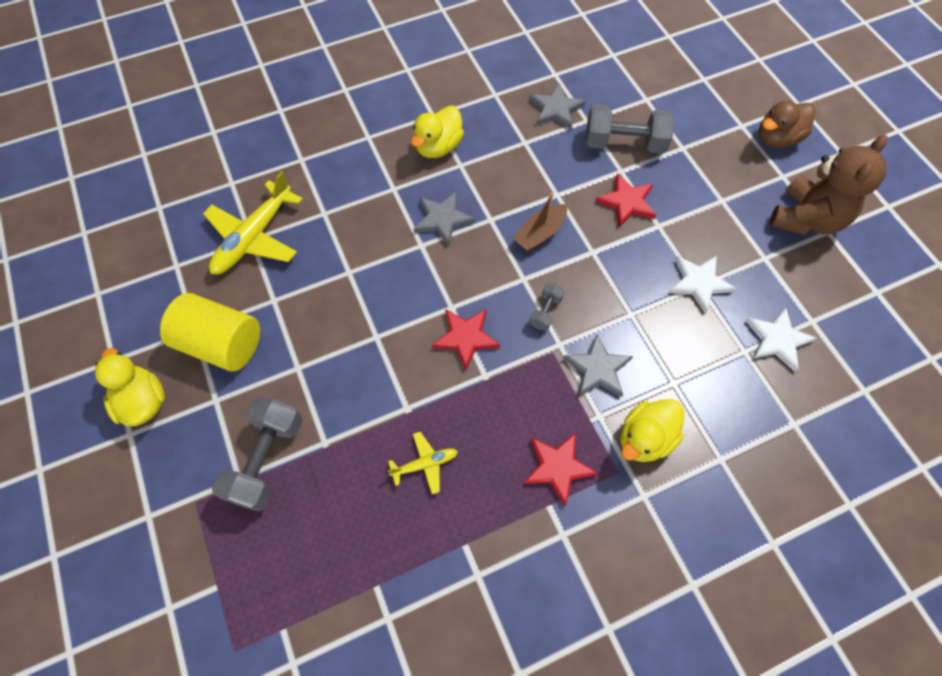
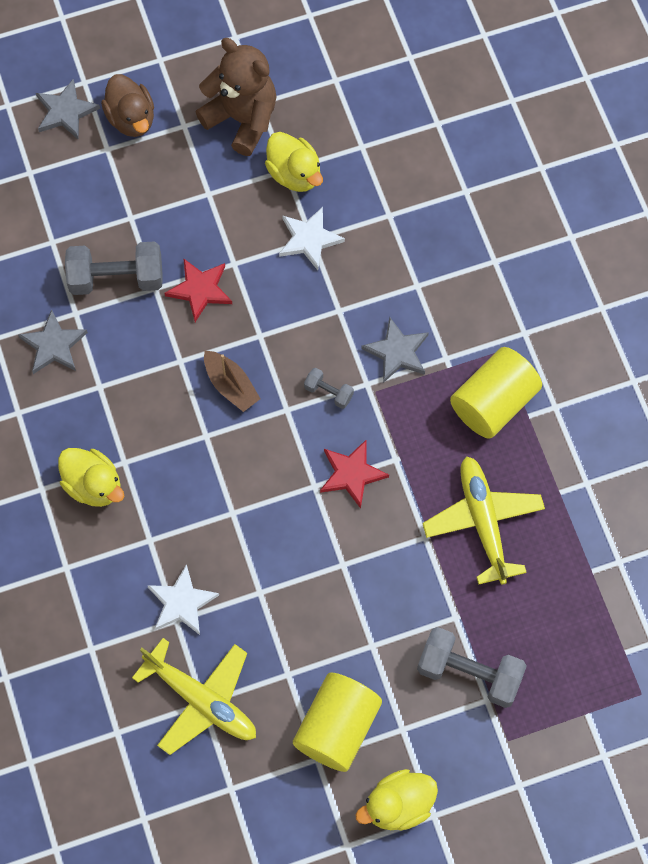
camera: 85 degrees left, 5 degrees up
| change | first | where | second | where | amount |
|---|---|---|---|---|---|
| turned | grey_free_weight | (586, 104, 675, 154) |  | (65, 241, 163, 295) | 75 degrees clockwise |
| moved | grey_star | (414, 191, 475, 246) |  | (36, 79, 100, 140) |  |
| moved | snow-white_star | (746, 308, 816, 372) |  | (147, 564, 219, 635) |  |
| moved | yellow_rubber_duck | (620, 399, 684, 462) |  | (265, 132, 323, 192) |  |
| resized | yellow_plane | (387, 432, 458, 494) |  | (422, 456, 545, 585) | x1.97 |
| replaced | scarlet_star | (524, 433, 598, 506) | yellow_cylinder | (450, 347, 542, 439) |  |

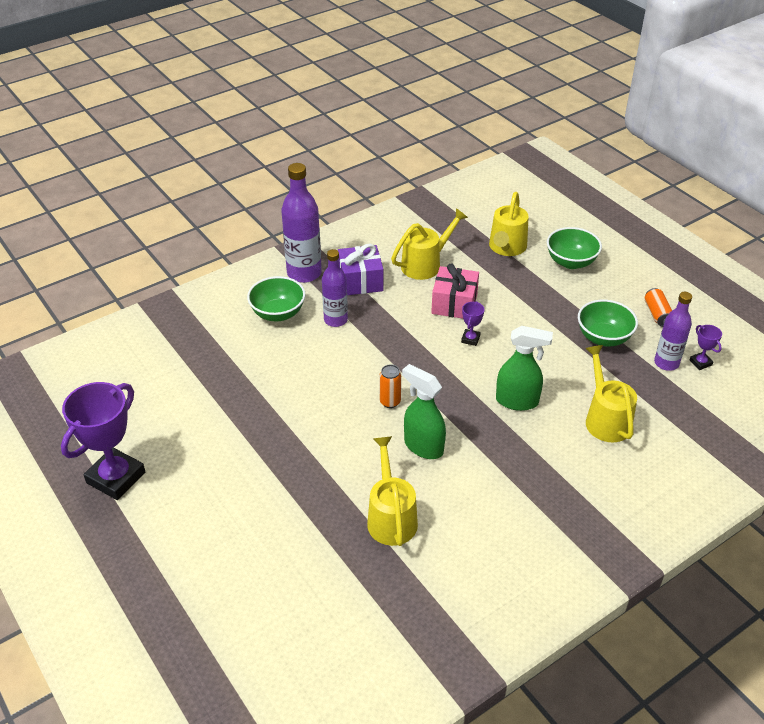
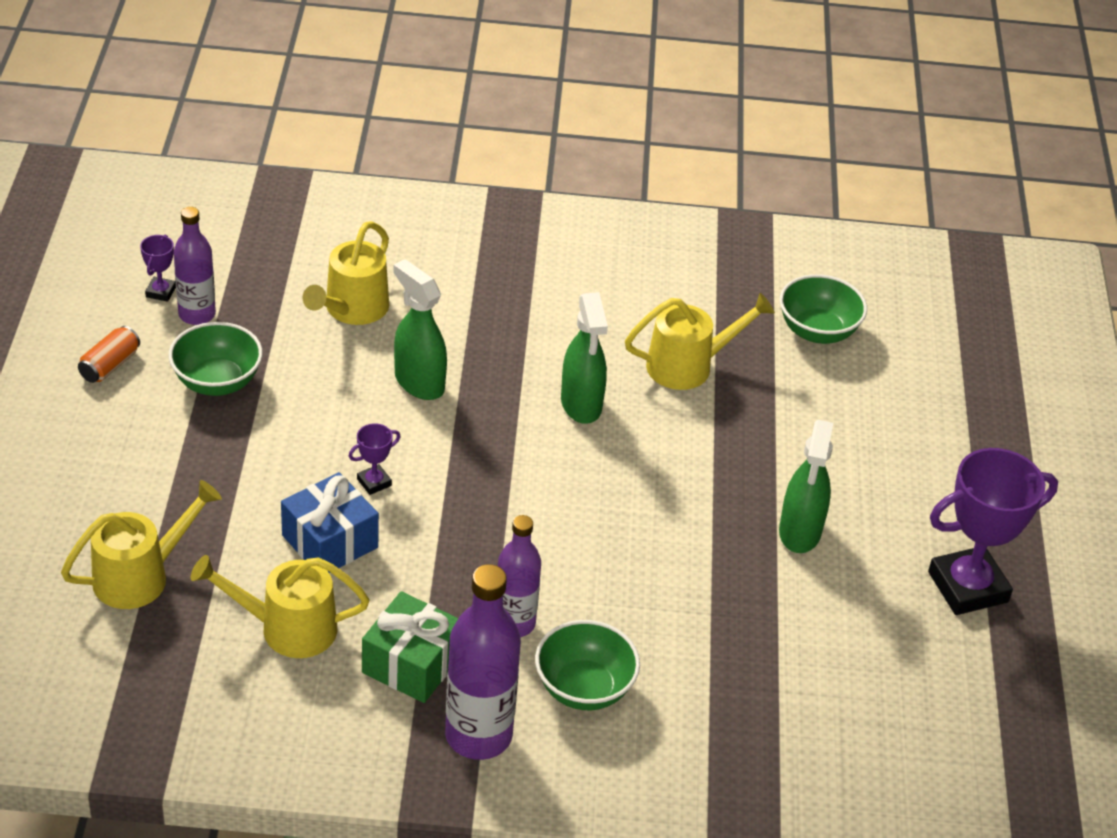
camera: 145 degrees left, 0 degrees up
| change | first | where | second | where | amount |
|---|---|---|---|---|---|
| moved | emerald_serving_bowl | (547, 227, 602, 269) |  | (780, 274, 867, 344) |  |
| recoloured | purple_wrapped_gift | (338, 244, 383, 295) | emerald_wrapped_gift | (362, 591, 458, 703) |  |
| recoloured | rose-pink_wrapped_gift | (431, 264, 479, 319) | blue_wrapped_gift | (281, 472, 379, 573) |  |
| removed | orange-coloured_can | (379, 364, 401, 408) |  |  |  |
| turned | yellow_watering_can | (367, 436, 418, 546) |  | (625, 293, 775, 390) | 135 degrees counterclockwise |
| added |  |  | emerald_sprayer | (779, 420, 833, 553) |  |

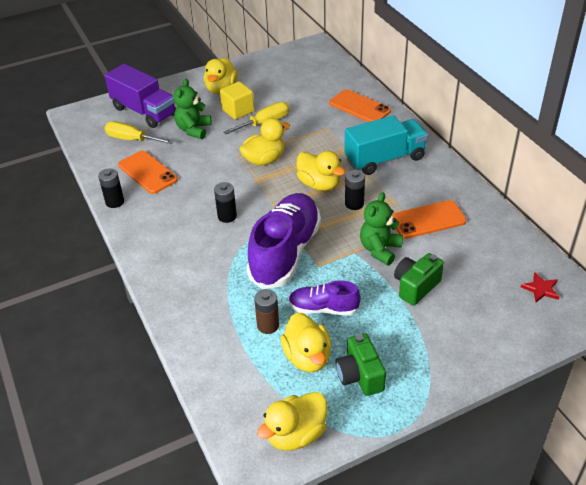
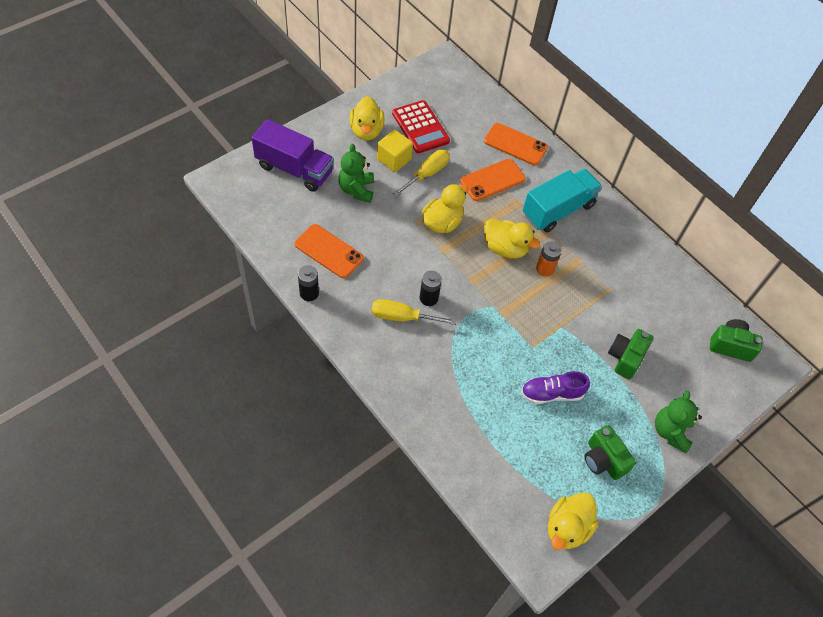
camera: 20 degrees left, 15 degrees up
| change | first | where | second | where | amount |
|---|---|---|---|---|---|
| moved | yellow_screwdriver | (105, 121, 174, 144) |  | (371, 299, 457, 325) |  |
| recoloured | black_power_cell | (345, 170, 365, 210) | orange-coloured_power_cell | (536, 241, 562, 277) |  |
| moved | emerald_teddy | (360, 192, 403, 265) |  | (655, 391, 702, 453) |  |
| removed | purple_shoe | (246, 193, 321, 289) |  |  |  |
| moved | orange-coloured_smartphone | (392, 200, 467, 239) |  | (460, 159, 526, 201) |  |
| replaced | scarlet_star | (521, 272, 559, 302) | emerald_compact_camera | (710, 319, 763, 362) |  |
| removed | dark_brown_power_cell | (254, 289, 279, 334) |  |  |  |
| removed | yellow_rubber_duck | (281, 312, 331, 372) |  |  |  |
| added |  |  | scarlet_adding_machine | (392, 100, 450, 153) |  |

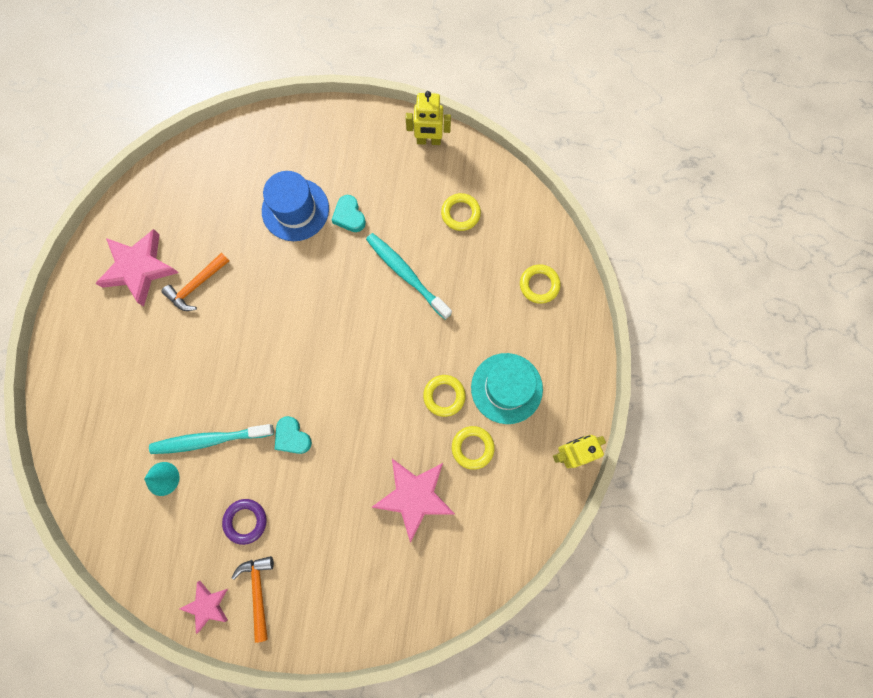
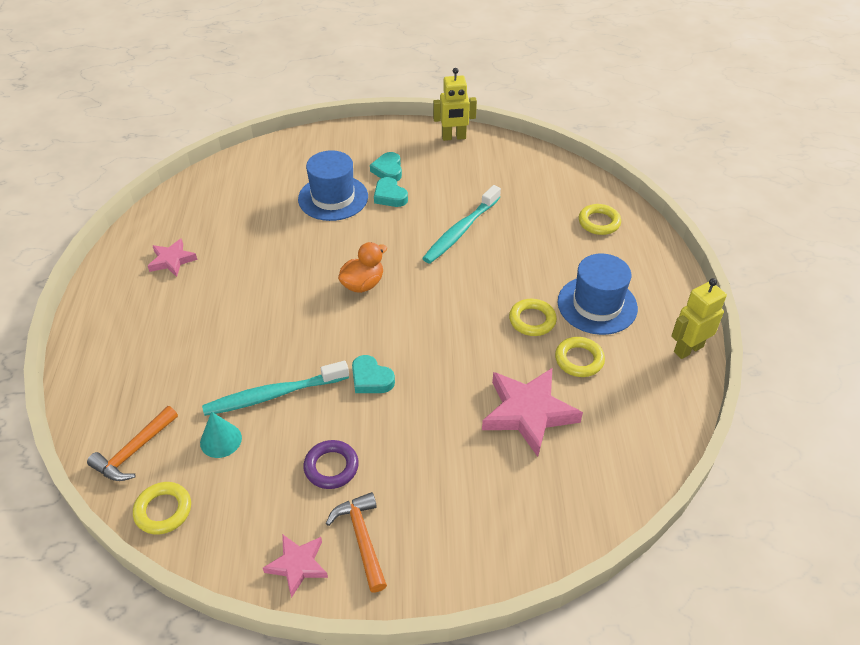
camera: 10 degrees left, 30 degrees down
| change | first | where | second | where | amount |
|---|---|---|---|---|---|
| moved | yellow_hoop | (441, 193, 481, 231) |  | (133, 482, 191, 535) |  |
| resized | rose-pink_star | (95, 229, 179, 306) |  | (148, 238, 197, 277) | x0.57 |
| turned | aqua_dental_brush | (366, 233, 452, 320) |  | (422, 185, 501, 264) | 90 degrees counterclockwise |
| moved | orange-coloured_hammer | (161, 252, 229, 311) |  | (87, 406, 178, 481) |  |
| recoloured | aqua_hat | (471, 353, 543, 424) | blue_hat | (558, 254, 638, 335) |  |
| added |  |  | aqua_heart_shape | (370, 152, 402, 181) |  |
| added |  |  | orange-coloured_rubber_duck | (338, 242, 387, 293) |  |

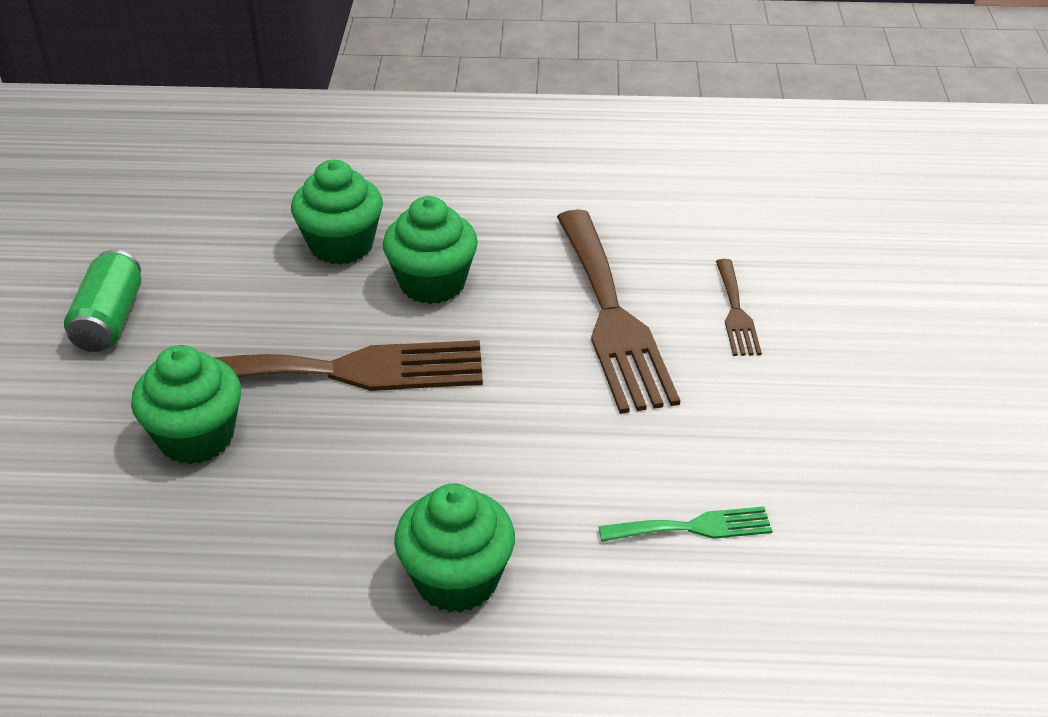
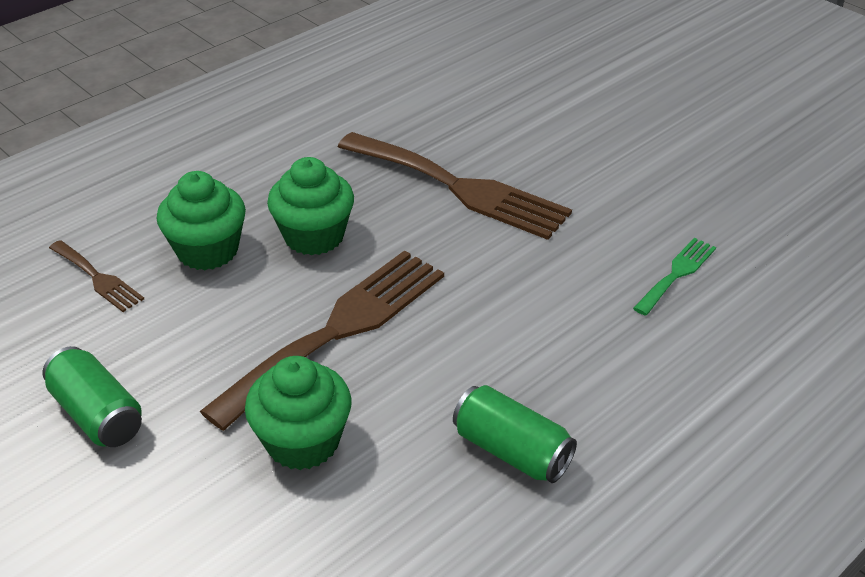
camera: 45 degrees left, 0 degrees up
| change | first | where | second | where | amount |
|---|---|---|---|---|---|
| moved | dark_brown_table_fork | (716, 259, 762, 356) |  | (49, 240, 144, 312) |  |
| removed | emerald_muffin | (394, 484, 515, 612) |  |  |  |
| added |  |  | emerald_can | (453, 385, 577, 483) |  |

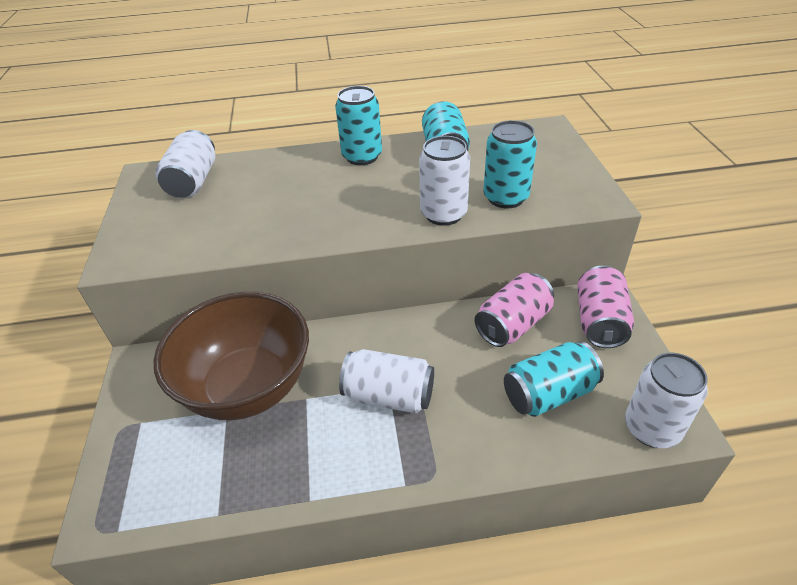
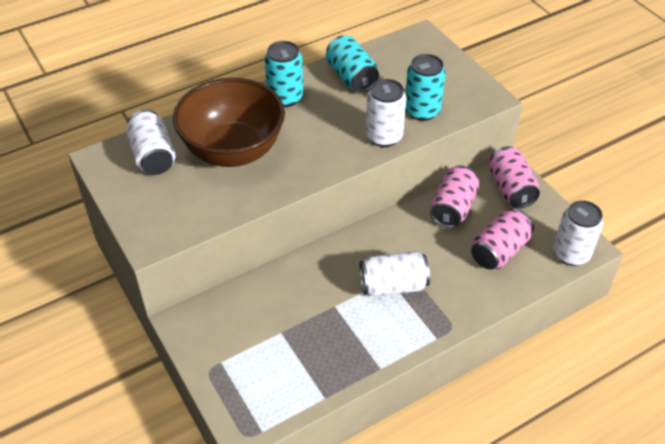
camera: 25 degrees left, 5 degrees up
| change | first | where | second | where | amount |
|---|---|---|---|---|---|
| moved | dark_brown_serving_bowl | (153, 292, 309, 420) |  | (173, 78, 285, 167) |  |
| recoloured | aqua_can | (504, 342, 604, 417) | rose-pink_can | (471, 208, 534, 270) |  |

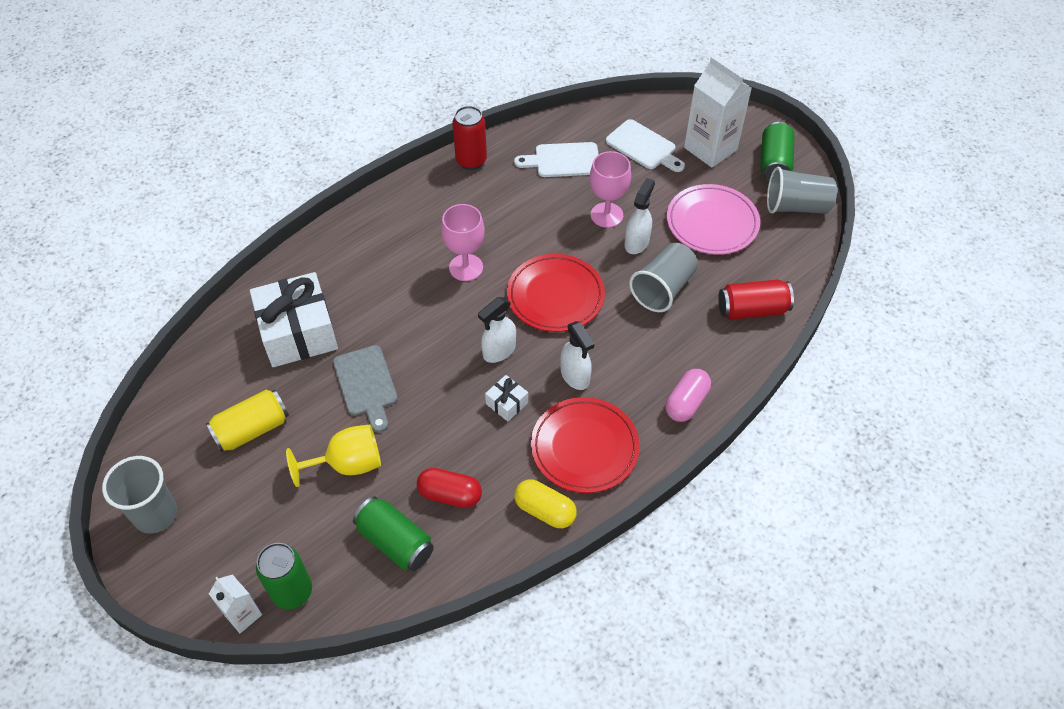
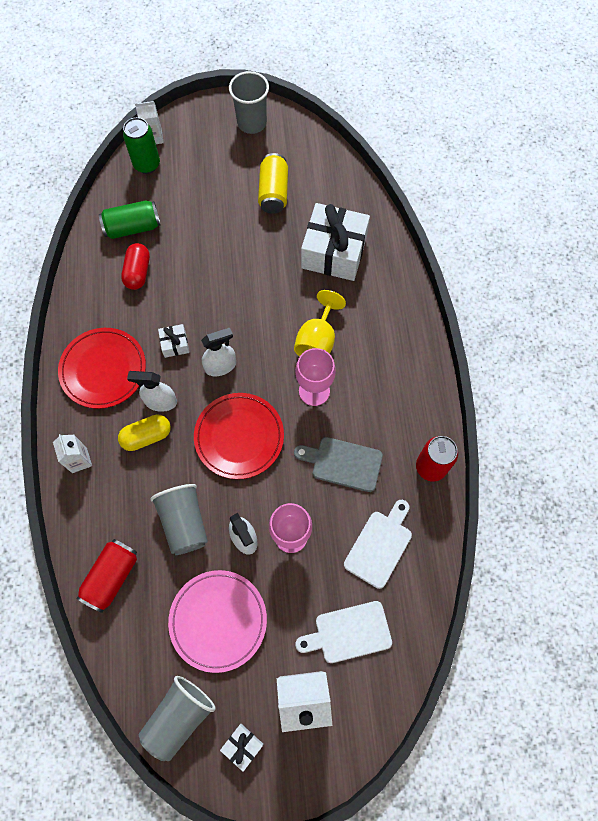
camera: 125 degrees right, 15 degrees up
| change | first | where | second | where | amount |
|---|---|---|---|---|---|
| replaced | emerald_can | (761, 122, 794, 182) | snow-white_wrapped_gift | (220, 724, 263, 772) |  |
| turned | snow-white_sprayer | (478, 297, 516, 363) |  | (201, 328, 236, 376) | 75 degrees clockwise |
| moved | grey_chopping_board | (333, 345, 398, 433) |  | (294, 437, 383, 492) |  |
| replaced | rose-pink_capsule | (665, 369, 711, 422) | snow-white_milk_carton | (53, 434, 92, 473) |  |
| moved | yellow_wine_glass | (286, 425, 381, 487) |  | (294, 290, 346, 356) |  |
| turned | scarlet_capsule | (417, 468, 482, 508) |  | (121, 243, 150, 290) | 45 degrees counterclockwise |
| moved | yellow_capsule | (514, 479, 577, 528) |  | (118, 414, 171, 451) |  |

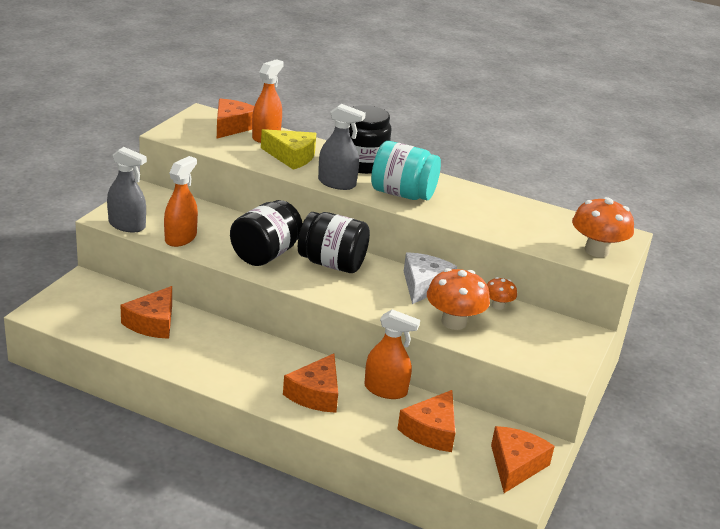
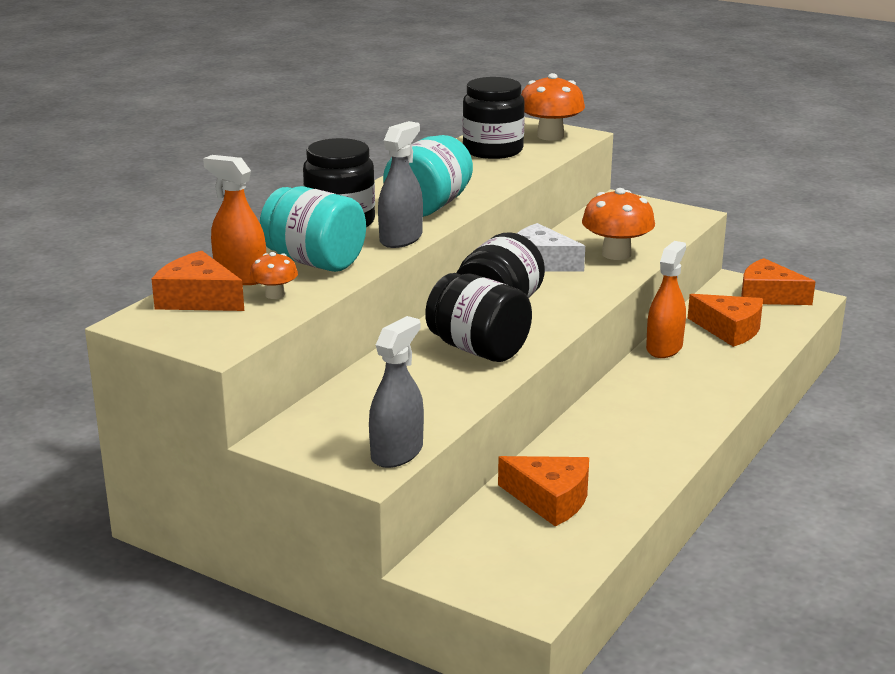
camera: 80 degrees left, 5 degrees down
| change | first | where | second | where | amount |
|---|---|---|---|---|---|
| replaced | yellow_cheese_wedge | (261, 129, 316, 170) | aqua_jar | (260, 186, 366, 272) |  |
| removed | orange-coloured_sprayer | (164, 156, 198, 247) |  |  |  |
| moved | orange-coloured_fungus | (487, 277, 517, 310) |  | (250, 252, 298, 299) |  |
| removed | orange-coloured_cheese_wedge | (283, 353, 338, 413) |  |  |  |
| added |  |  | black_jar | (463, 77, 525, 159) |  |

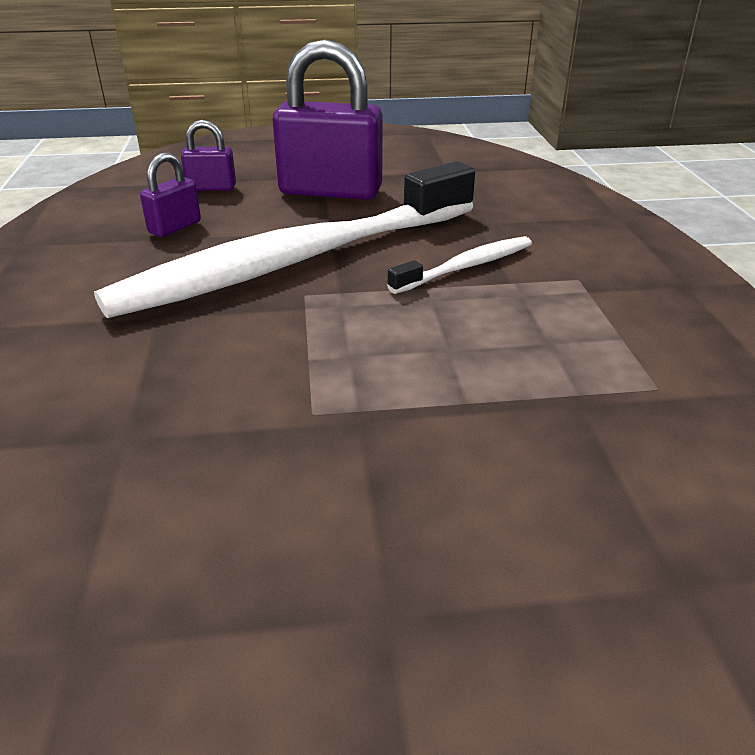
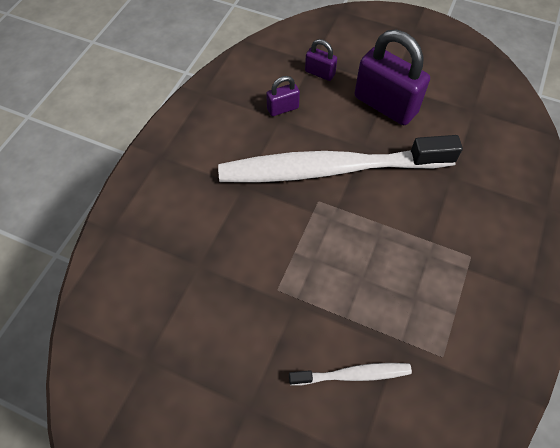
camera: 30 degrees right, 25 degrees up
| change | first | where | second | where | amount |
|---|---|---|---|---|---|
| moved | snow-white_dental_brush | (387, 236, 532, 294) |  | (289, 363, 412, 386) |  |

